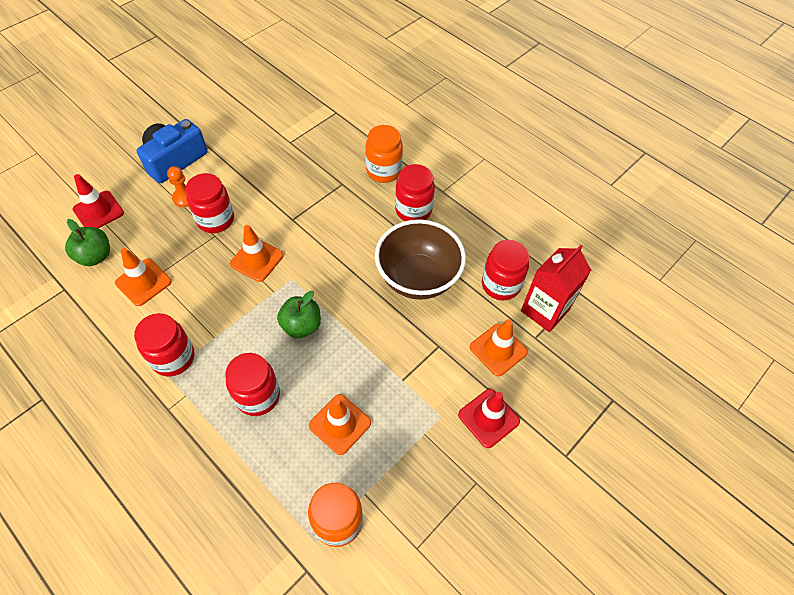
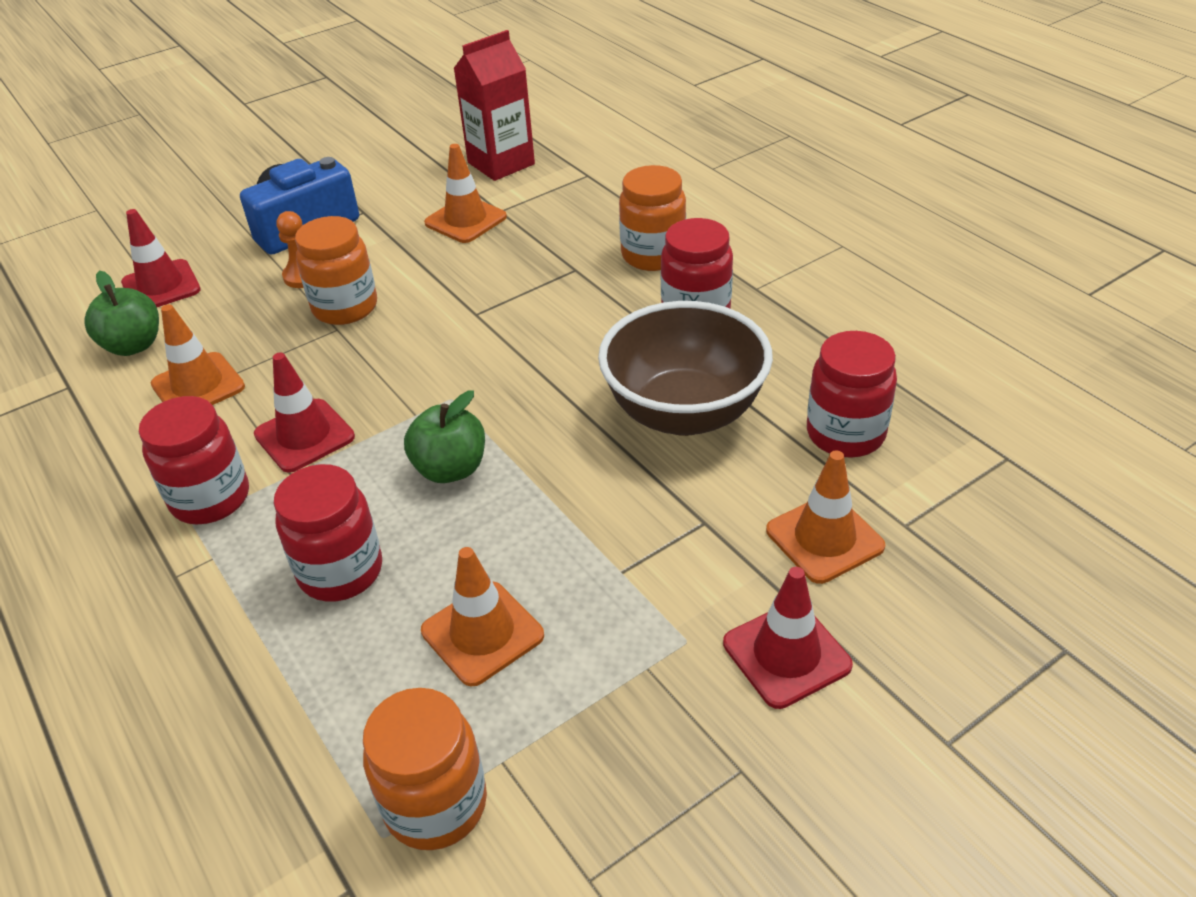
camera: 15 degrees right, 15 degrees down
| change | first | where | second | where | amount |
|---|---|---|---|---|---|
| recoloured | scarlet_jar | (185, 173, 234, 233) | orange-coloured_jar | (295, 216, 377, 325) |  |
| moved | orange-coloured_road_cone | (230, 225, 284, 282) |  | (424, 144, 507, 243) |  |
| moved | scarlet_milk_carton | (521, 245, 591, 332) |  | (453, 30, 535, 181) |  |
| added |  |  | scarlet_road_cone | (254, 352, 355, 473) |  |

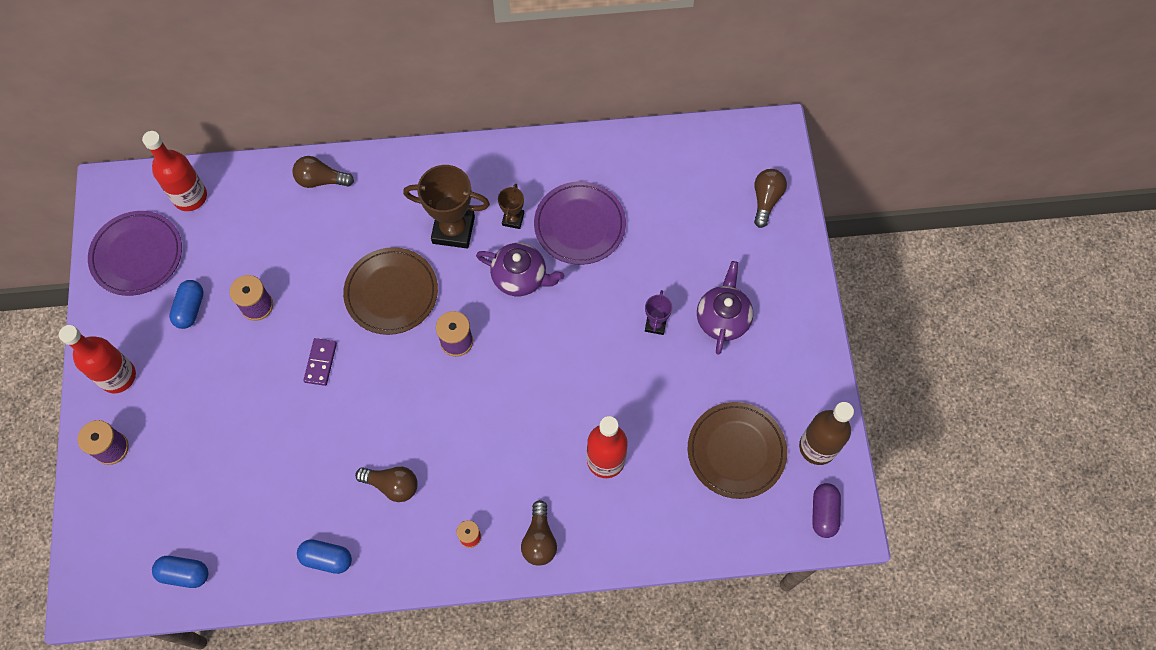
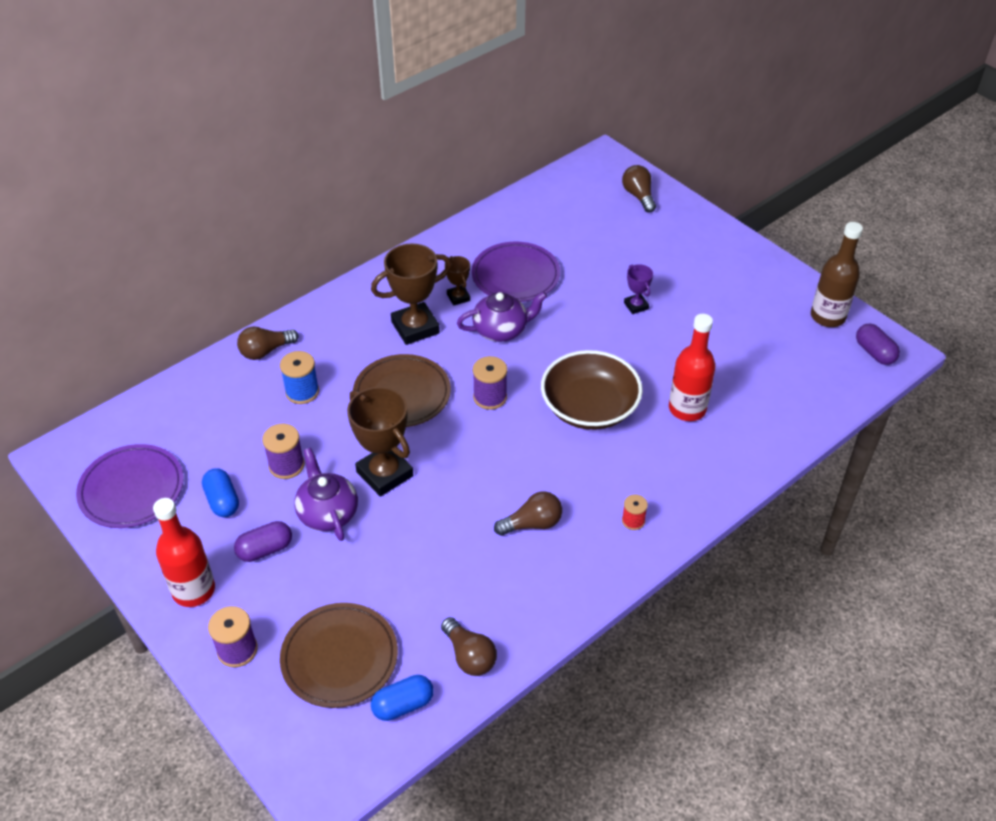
camera: 35 degrees left, 20 degrees down
| change | first | where | second | where | amount |
|---|---|---|---|---|---|
| removed | scarlet_bottle | (142, 131, 207, 211) |  |  |  |
| moved | purple_tea_pot | (697, 261, 753, 355) |  | (294, 448, 358, 541) |  |
| replaced | purple_domino | (303, 338, 337, 386) | dark_brown_prize_cup | (347, 387, 413, 497) |  |
| moved | dark_brown_flat_dish | (688, 402, 787, 499) |  | (280, 603, 398, 708) |  |
| moved | dark_brown_light_bulb | (521, 500, 557, 566) |  | (441, 617, 497, 676) |  |
| removed | blue_capsule | (297, 539, 352, 574) |  |  |  |
| added |  |  | dark_brown_serving_bowl | (541, 350, 643, 430) |  |
| added |  |  | blue_bobbin | (280, 351, 319, 404) |  |
| added |  |  | purple_capsule | (234, 521, 292, 562) |  |

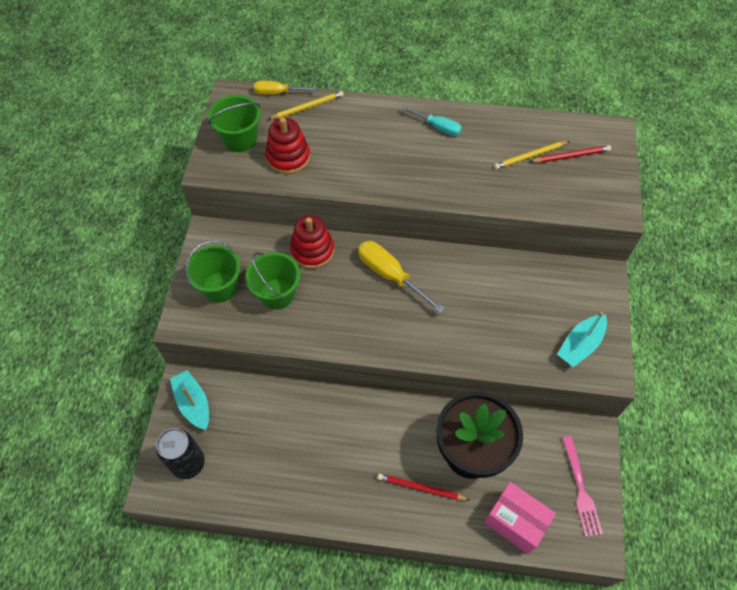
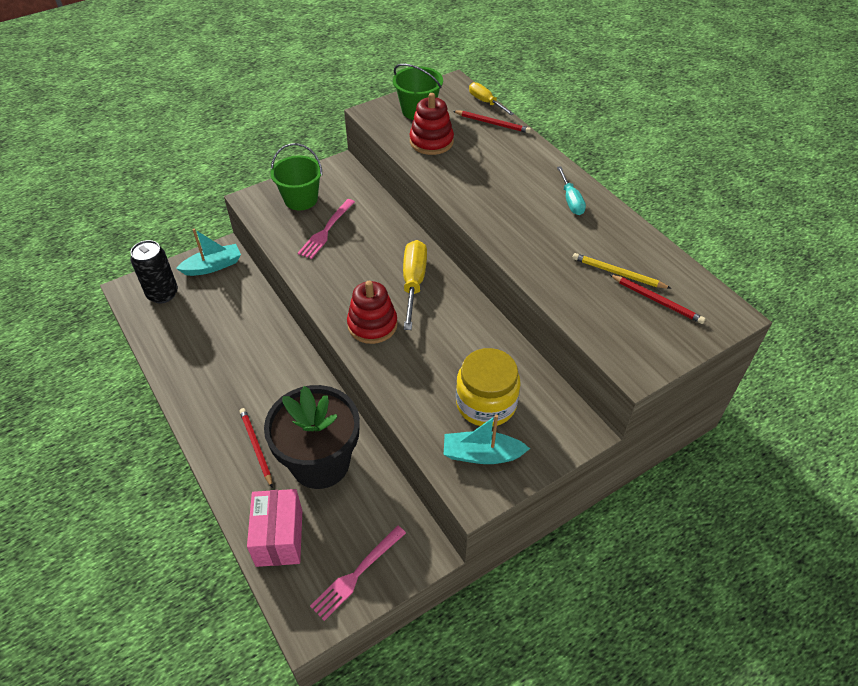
camera: 50 degrees right, 10 degrees down
| change | first | where | second | where | amount |
|---|---|---|---|---|---|
| recoloured | yellow_pencil | (269, 91, 344, 119) | scarlet_pencil | (453, 111, 531, 133) |  |
| moved | scarlet_ring_stacker | (290, 215, 334, 269) |  | (347, 281, 398, 344) |  |
| replaced | emerald_sand_bucket | (245, 252, 300, 310) | rose-pink_table_fork | (298, 199, 355, 259) |  |
| turned | aqua_boat | (170, 370, 209, 430) |  | (176, 229, 241, 276) | 45 degrees clockwise |
| added |  |  | yellow_jar | (456, 348, 520, 427) |  |

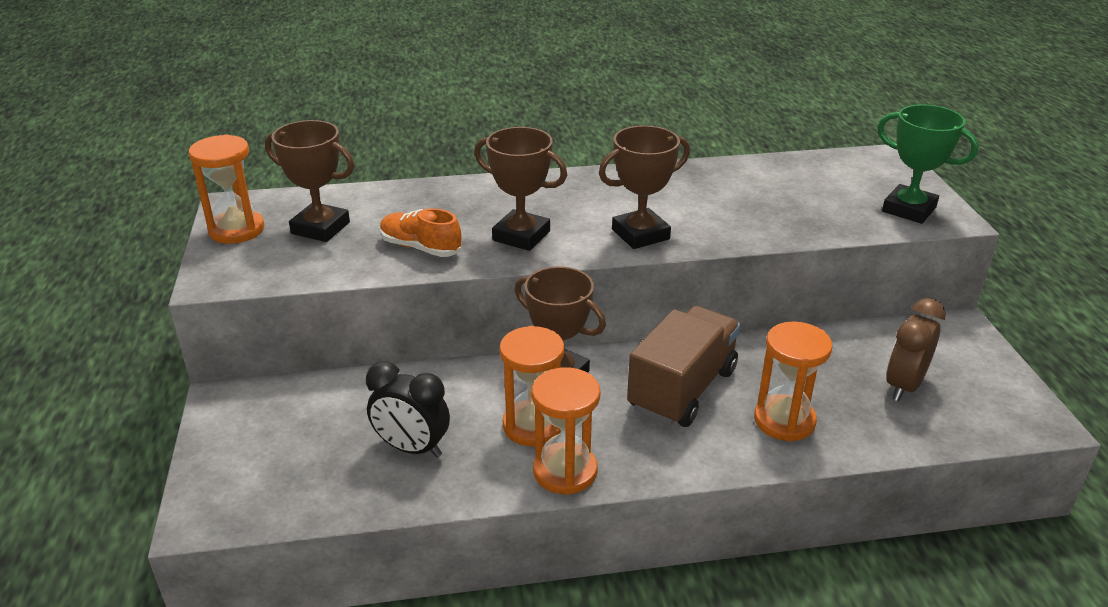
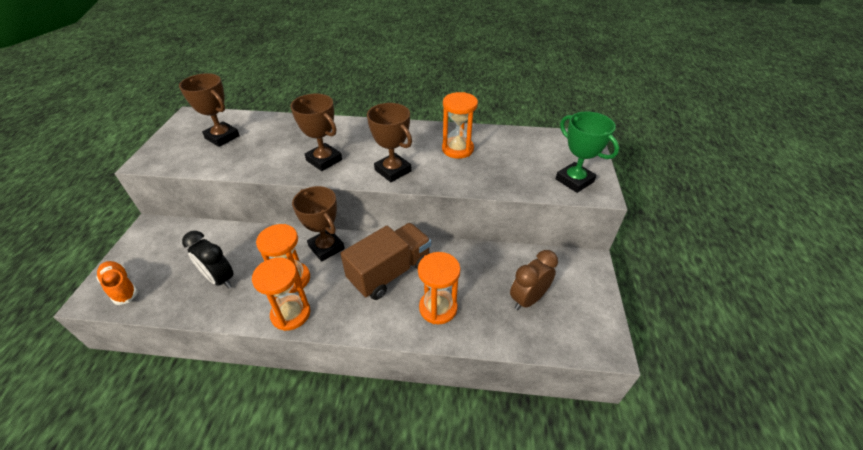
camera: 15 degrees right, 10 degrees up
| change | first | where | second | where | amount |
|---|---|---|---|---|---|
| turned | dark_brown_prize_cup | (599, 125, 690, 249) |  | (367, 103, 412, 182) | 60 degrees clockwise |
| moved | orange-coloured_sandglass | (189, 134, 264, 244) |  | (442, 92, 478, 159) |  |
| moved | orange-coloured_shoe | (380, 208, 462, 257) |  | (96, 261, 138, 305) |  |

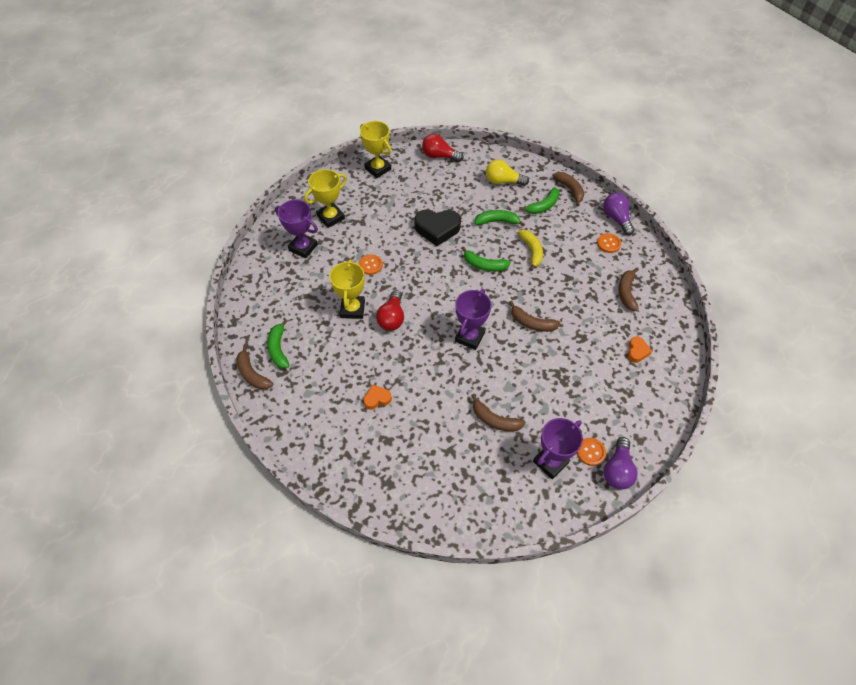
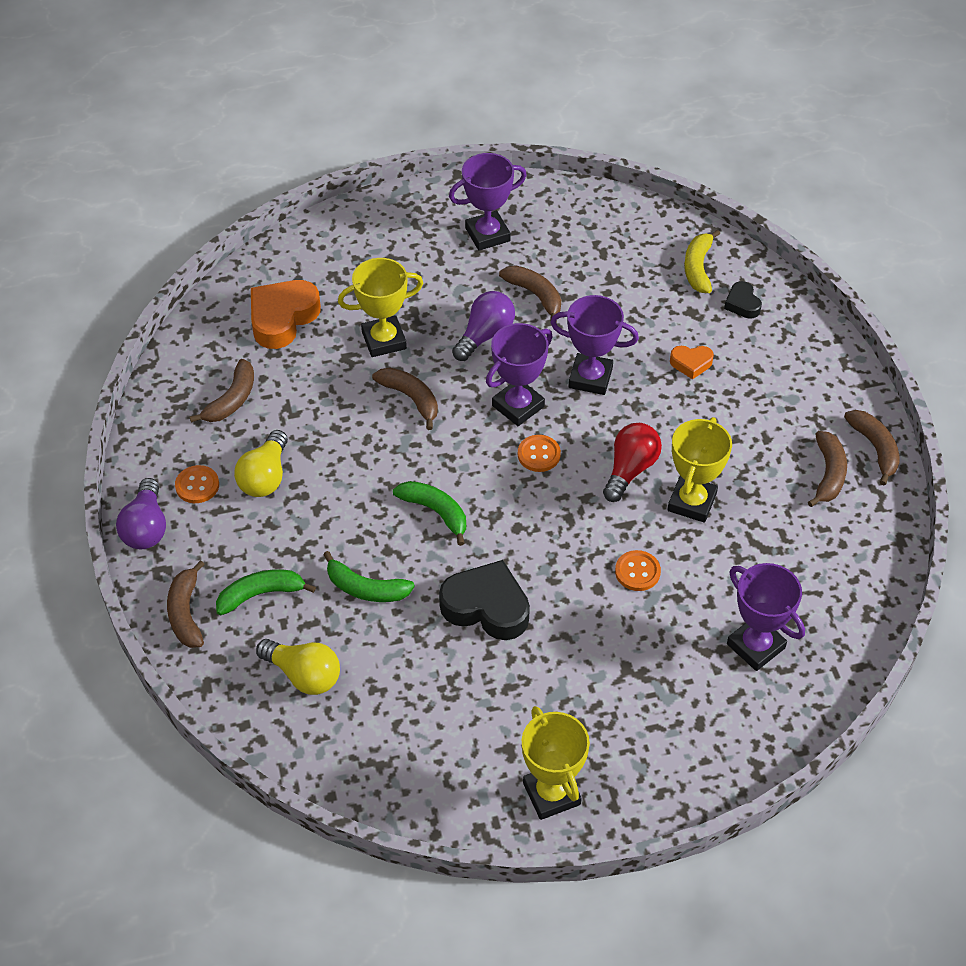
camera: 160 degrees left, 5 degrees down
| change | first | where | second | where | amount |
|---|---|---|---|---|---|
| removed | scarlet_light_bulb | (422, 134, 464, 162) |  |  |  |
| moved | yellow_prize_cup | (304, 169, 347, 228) |  | (338, 258, 423, 357) |  |
| moved | yellow_banana | (518, 230, 543, 271) |  | (684, 230, 720, 293) |  |
| recoloured | emerald_banana | (267, 319, 289, 368) | dark_brown_banana | (808, 431, 847, 507) |  |
| resized | orange-coloured_heart_shape | (627, 336, 652, 363) |  | (251, 280, 321, 349) | x1.93 |
| moved | purple_light_bulb | (604, 437, 638, 490) |  | (452, 291, 515, 361) |  |
| moved | orange-coloured_button | (577, 438, 606, 466) |  | (518, 435, 561, 472) |  |
| added |  |  | black_heart_shape | (724, 281, 762, 319) |  |
| added |  |  | purple_prize_cup | (550, 295, 639, 395) |  |
| added |  |  | yellow_light_bulb | (234, 430, 288, 497) |  |

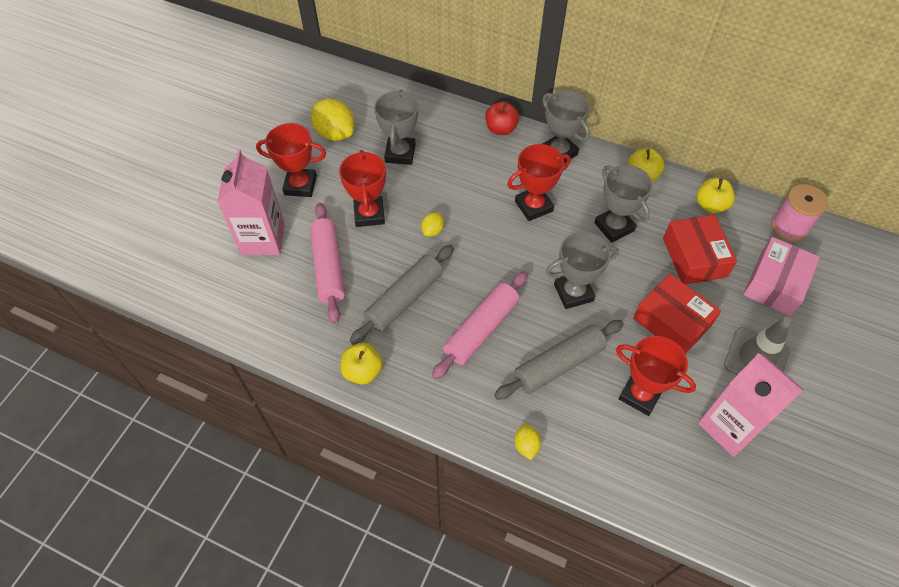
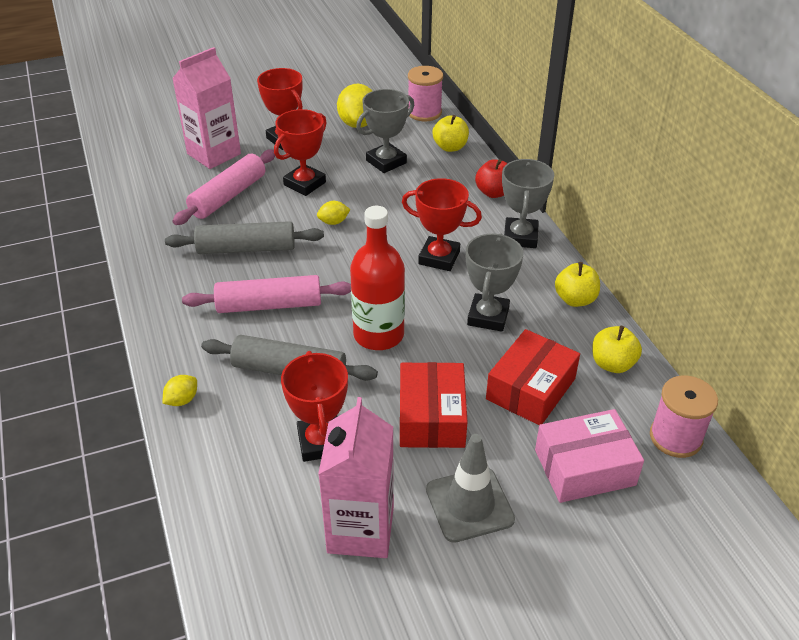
camera: 45 degrees right, 15 degrees down
| change | first | where | second | where | amount |
|---|---|---|---|---|---|
| replaced | grey_prize_cup | (546, 232, 619, 309) | scarlet_bottle | (350, 206, 405, 350) |  |
| moved | yellow_toy_apple | (341, 343, 383, 384) |  | (432, 115, 469, 152) |  |
| added |  |  | rose-pink_bobbin | (408, 66, 443, 121) |  |

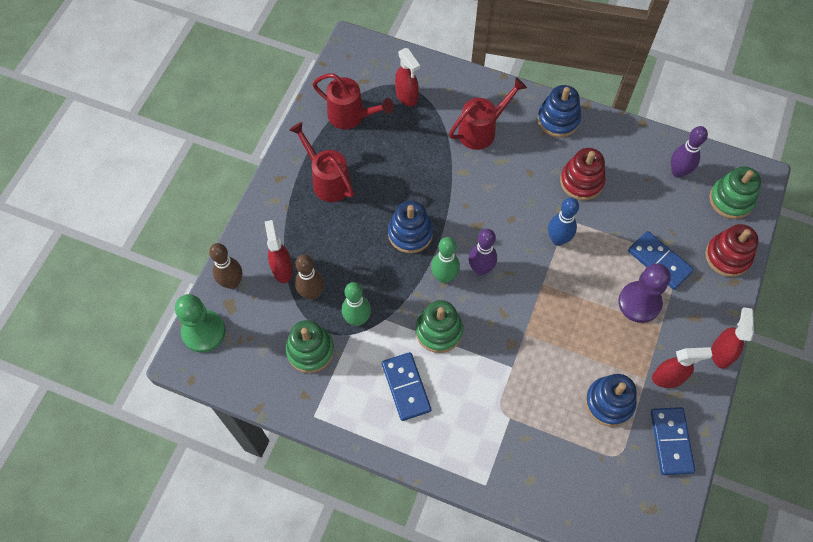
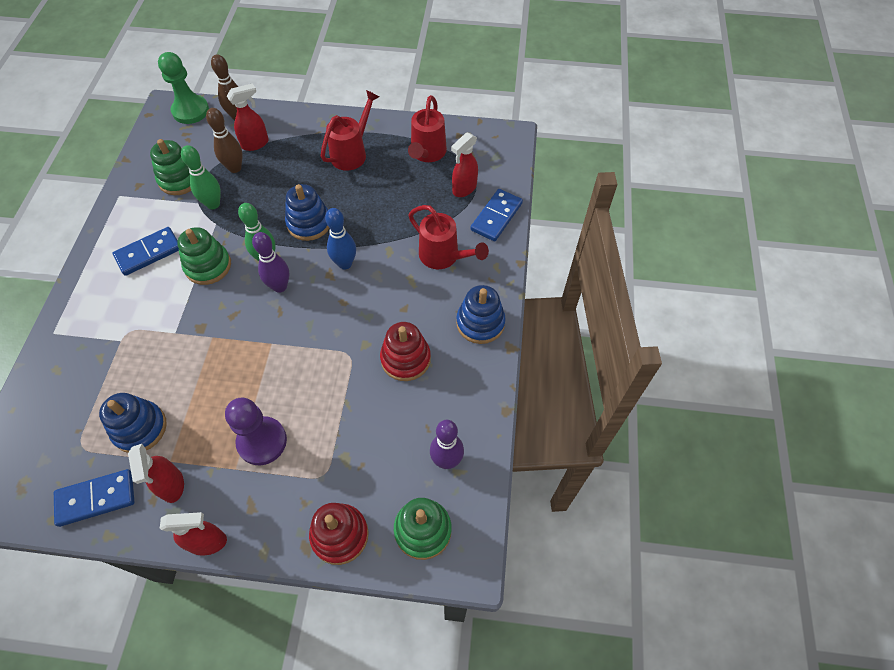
camera: 75 degrees right, 5 degrees down
| change | first | where | second | where | amount |
|---|---|---|---|---|---|
| moved | blue_skittle | (548, 197, 579, 246) |  | (325, 208, 356, 270) |  |
| moved | blue_domino | (628, 231, 694, 290) |  | (471, 189, 523, 241) |  |

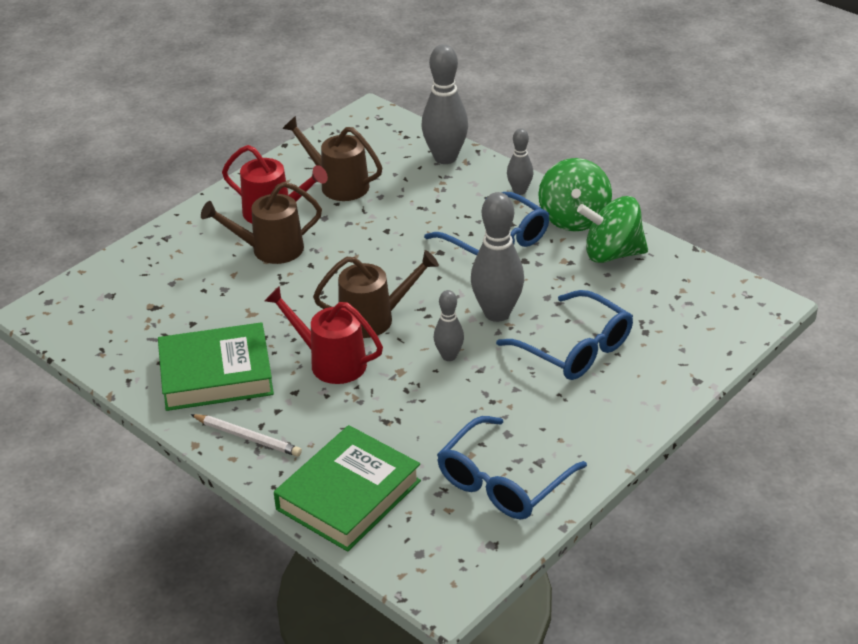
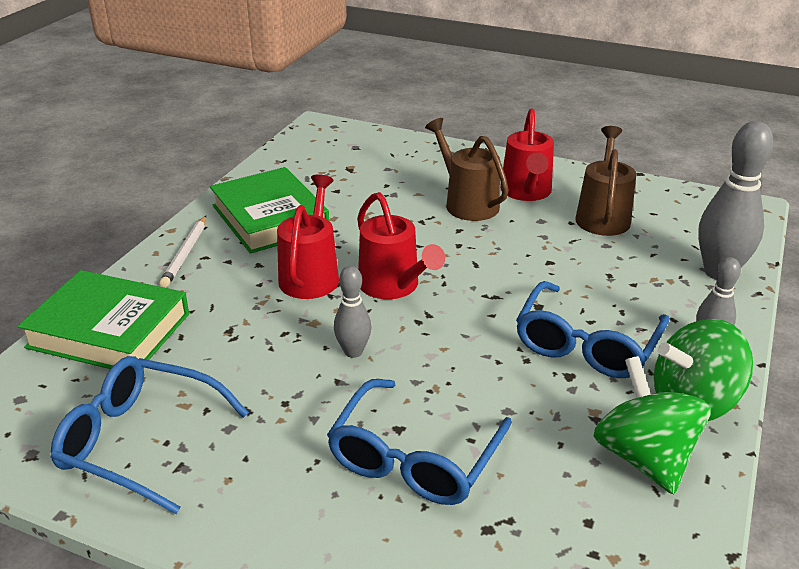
camera: 70 degrees right, 5 degrees down
| change | first | where | second | where | amount |
|---|---|---|---|---|---|
| removed | grey_skittle | (471, 192, 524, 322) |  |  |  |
| recoloured | dark_brown_watering_can | (313, 250, 439, 338) | scarlet_watering_can | (357, 192, 445, 299) |  |

